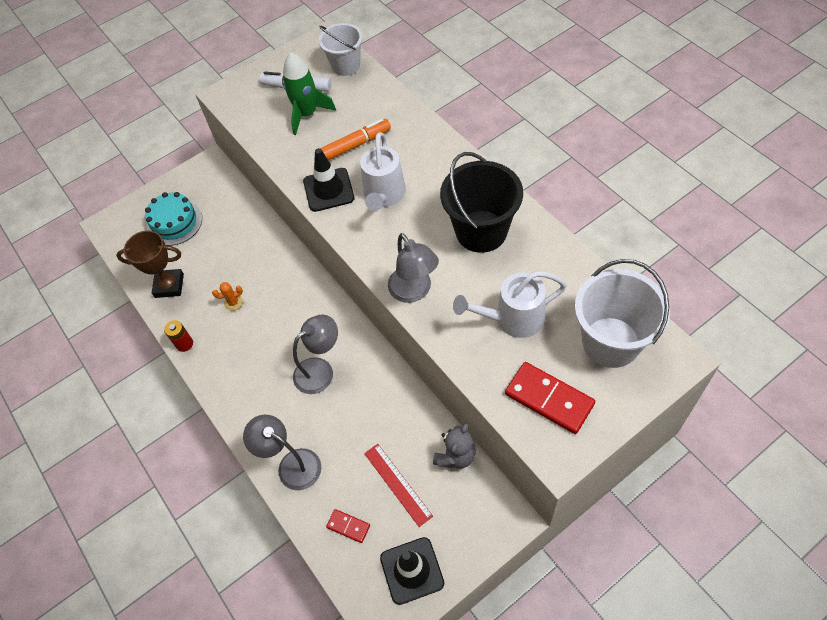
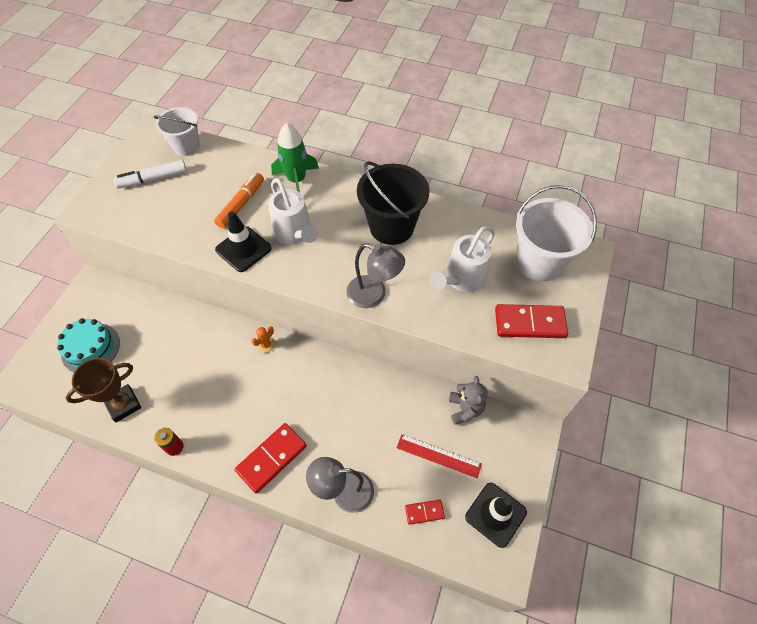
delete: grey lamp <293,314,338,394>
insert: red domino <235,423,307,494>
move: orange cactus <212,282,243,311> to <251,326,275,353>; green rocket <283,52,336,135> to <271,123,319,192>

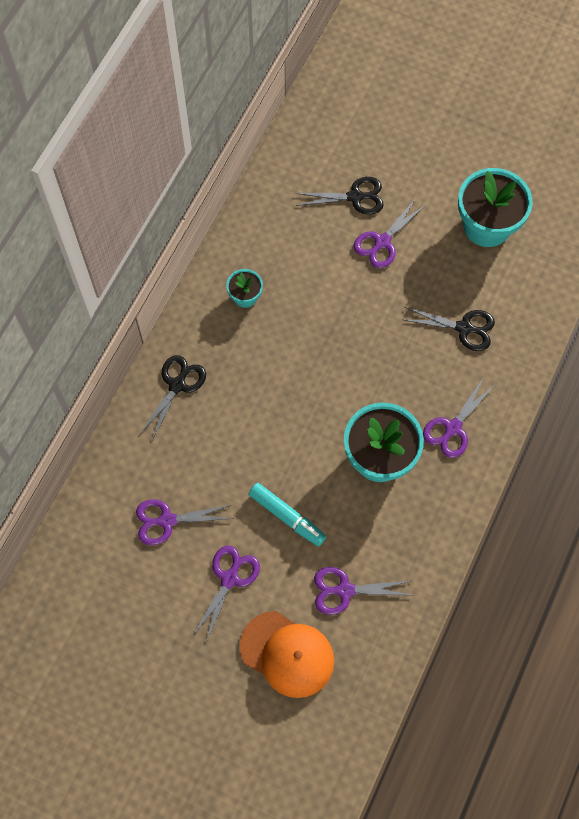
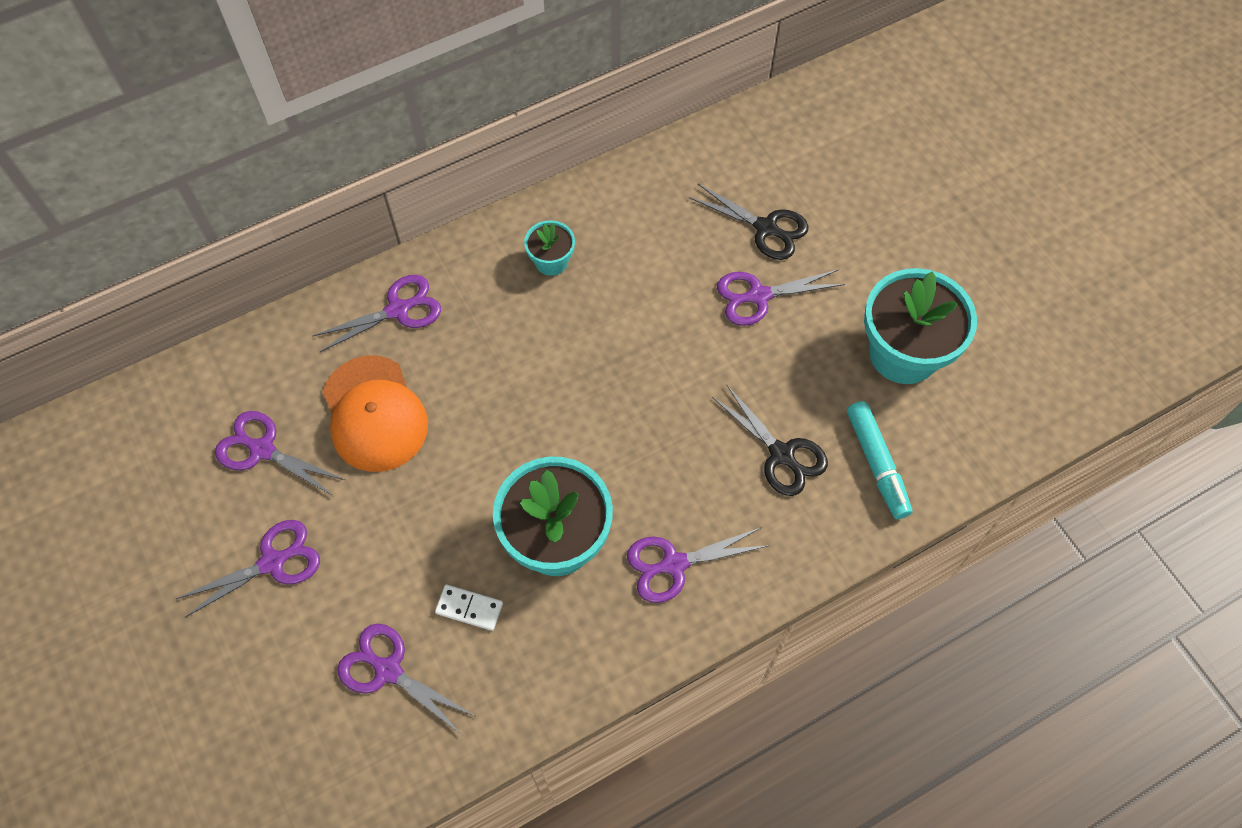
insert: white domino <435,585,503,631>
move: orange cap <240,611,334,698> to <323,356,428,472>; turquoise marker <249,483,326,547> to <847,401,913,519>
recolor: black scissors <139,355,206,440> to purple scissors <312,275,441,352>

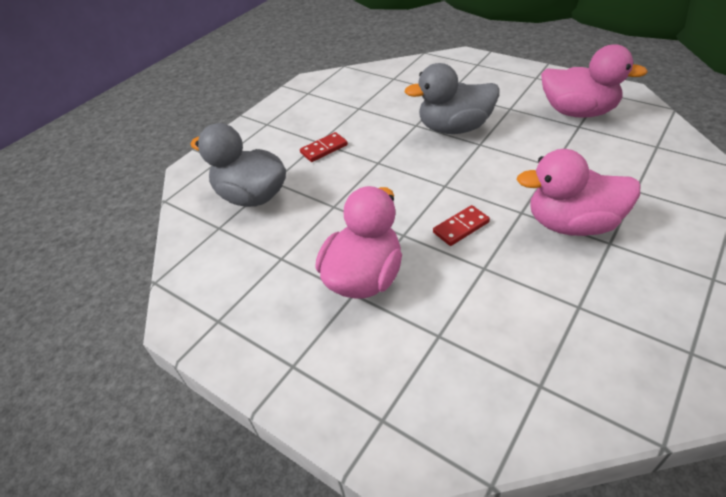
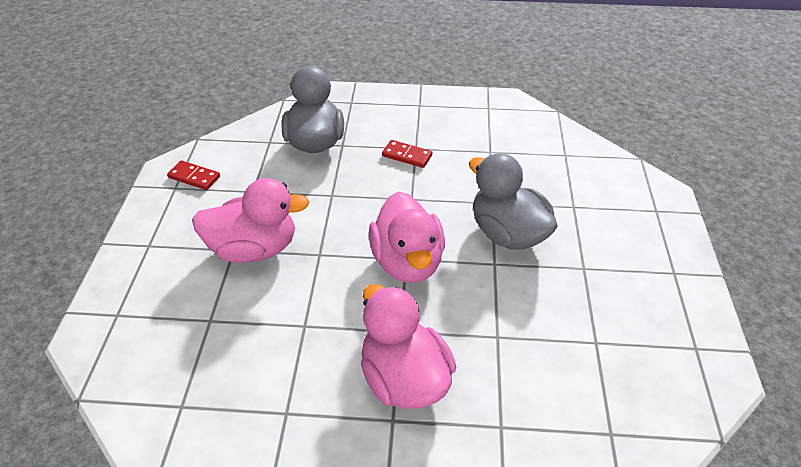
move: red domino <433,205,490,246> to <167,160,220,190>; pink duck <541,44,648,118> to <369,192,445,283>

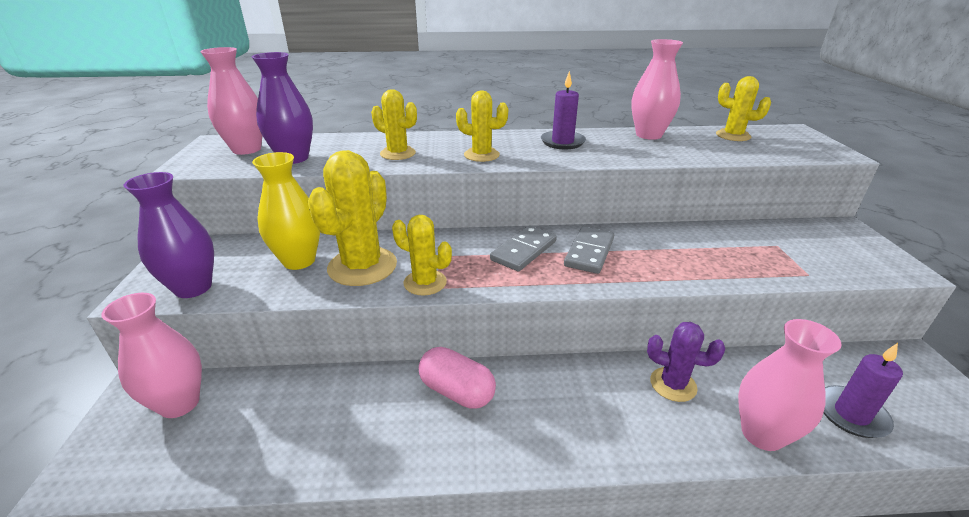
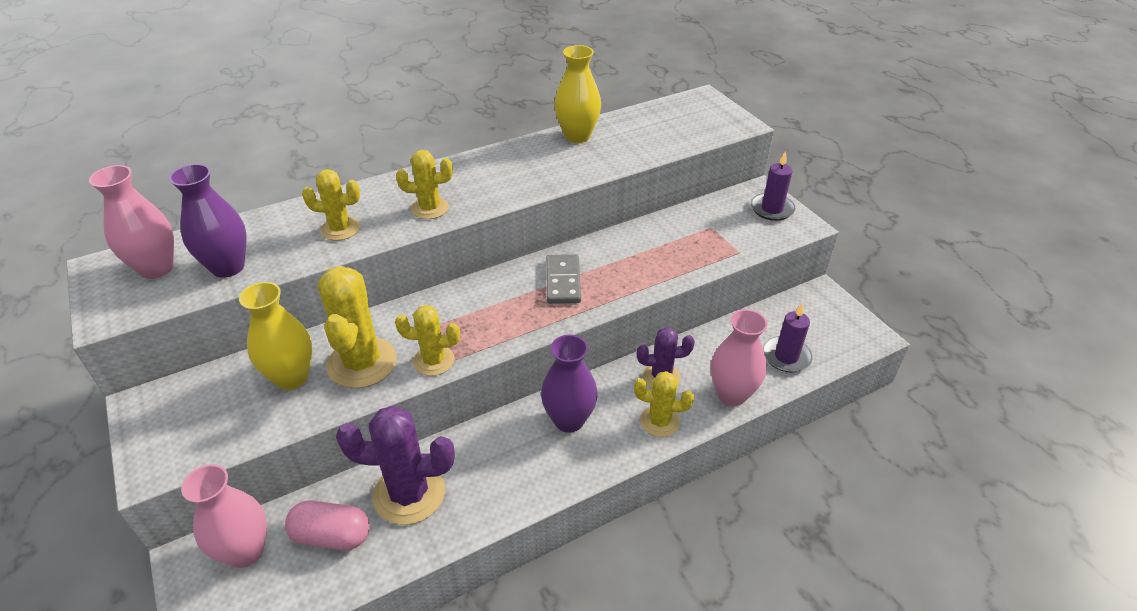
delete: grey domino <490,225,557,272>
insert: purple cactus <336,406,455,525>
move: purple vase <124,172,214,298> to <541,335,598,433>; pink capsule <419,347,496,409> to <285,500,370,550>; purple candle <541,71,586,150> to <751,151,796,221>; yellow cactus <716,76,771,141> to <634,371,694,437>
recolor: pink vase <631,39,683,140> to yellow vase <554,45,601,143>

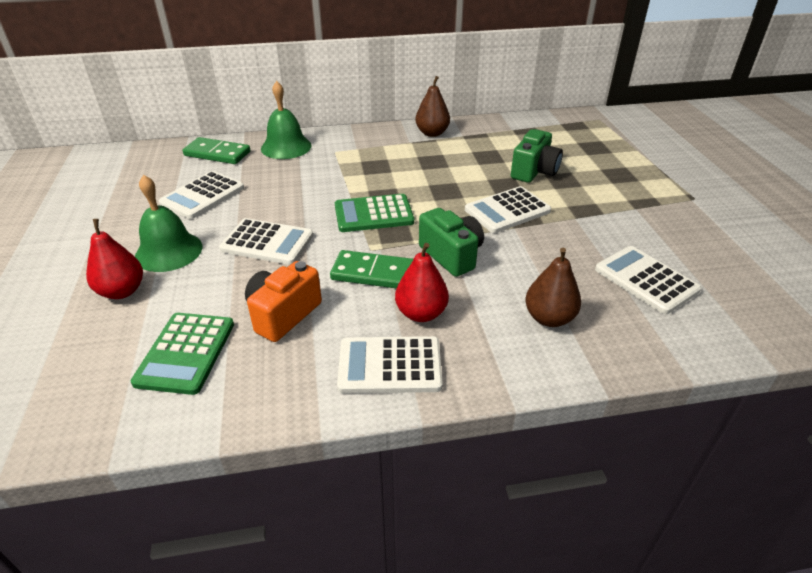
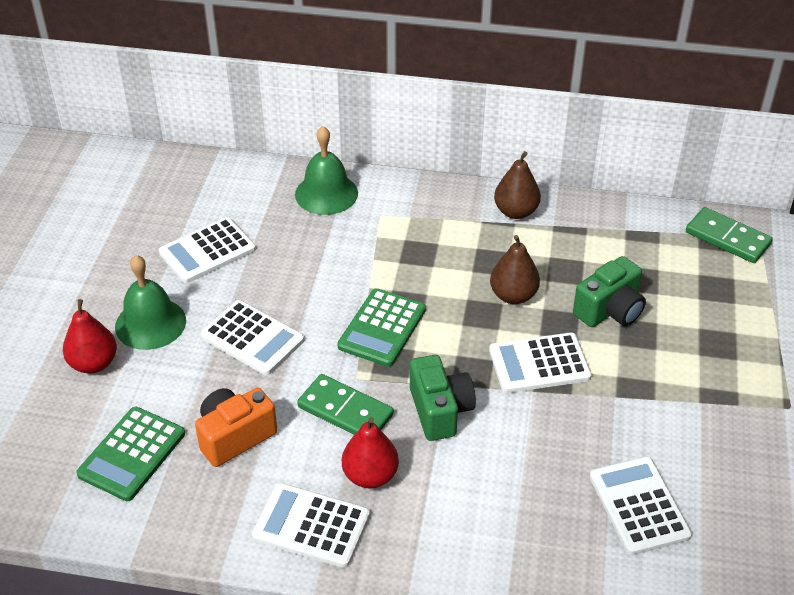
move: green domino <183,137,250,164> to <686,207,773,263>; brown pear <525,248,581,327> to <490,235,540,304>
rotate: green calculator <335,194,414,232> = <337,288,426,367> 75 degrees counterclockwise

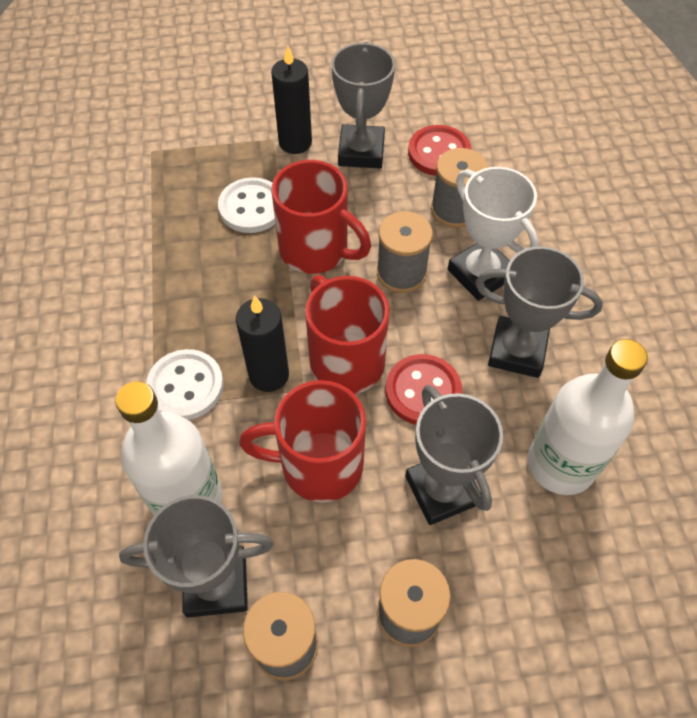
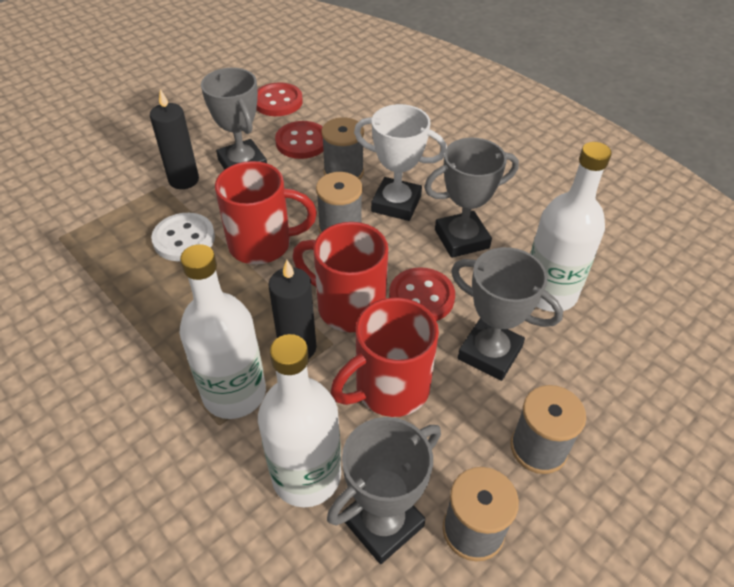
insert: red button <256,82,303,116>
replace: white button <146,349,224,420> to white bottle <180,244,266,419>

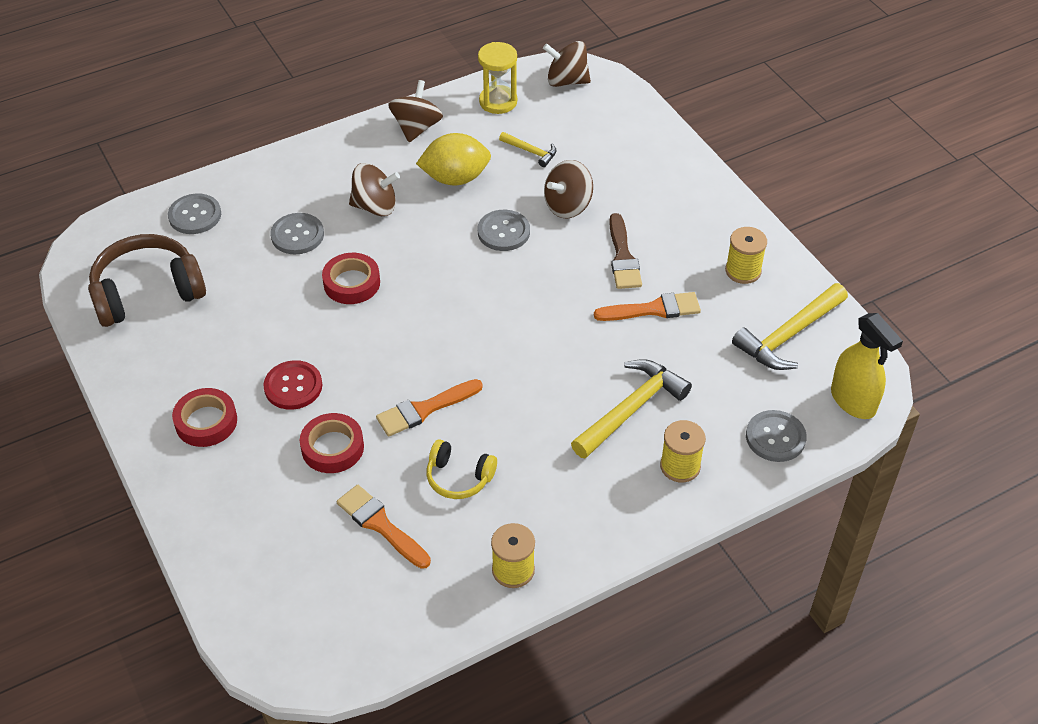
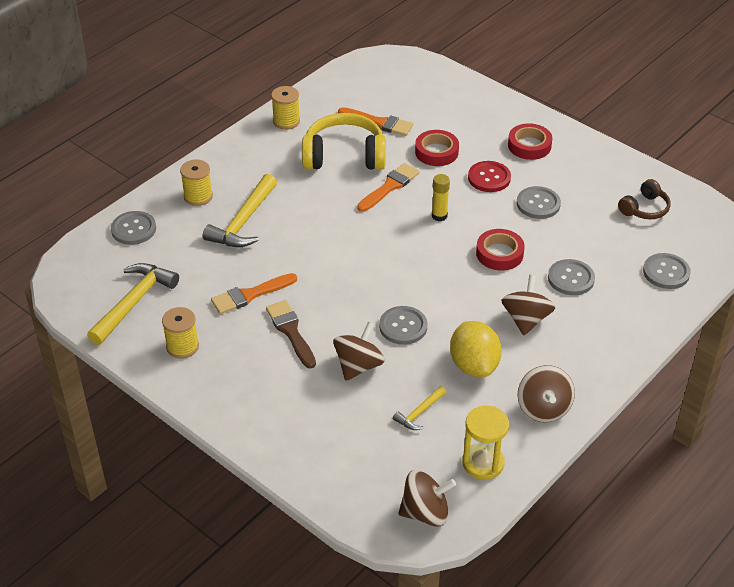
delete: yellow spray bottle <831,313,903,419>
insert: yellow glue stick <432,174,450,222>; grey button <517,186,561,219>
rotate: brown spinning top <349,163,400,216> = <501,275,555,335> 120 degrees clockwise; yellow lemon <416,133,491,185> = <450,321,502,377> 75 degrees counterclockwise; yellow hammer <499,132,557,167> = <393,386,446,430> 60 degrees counterclockwise
resize: brown headphones <88,234,206,327> = <618,179,671,219> x0.55; yellow headphones <427,439,497,499> = <302,113,386,170> x1.82

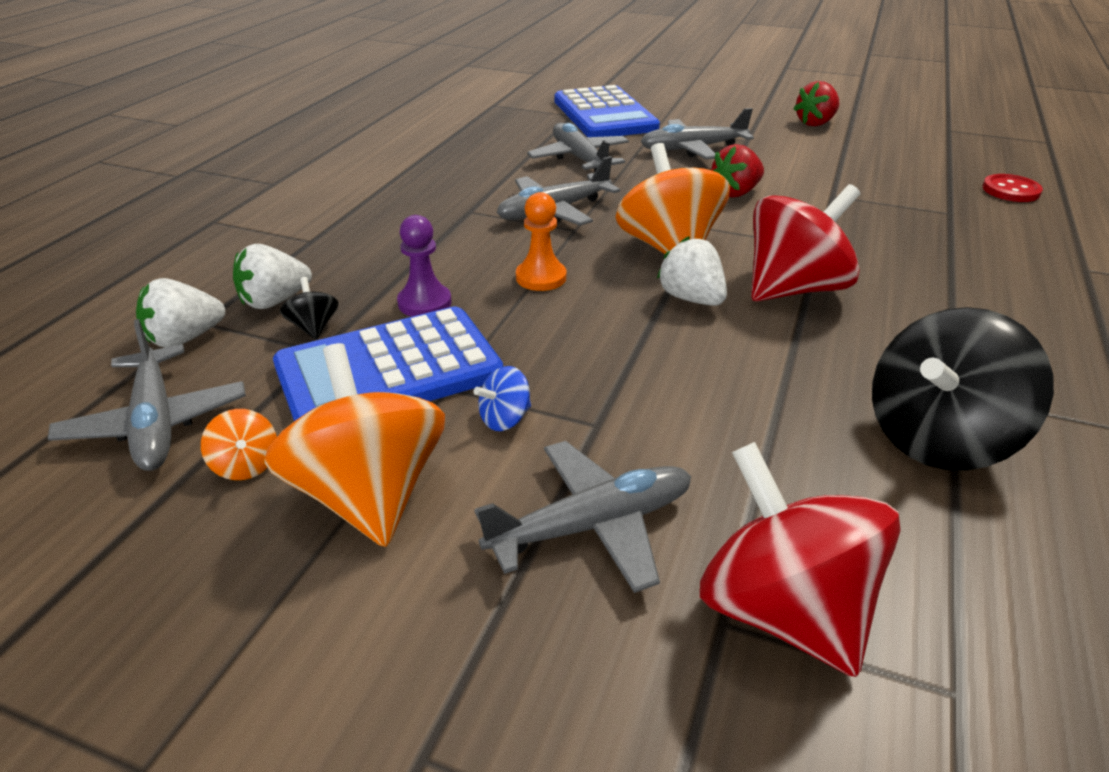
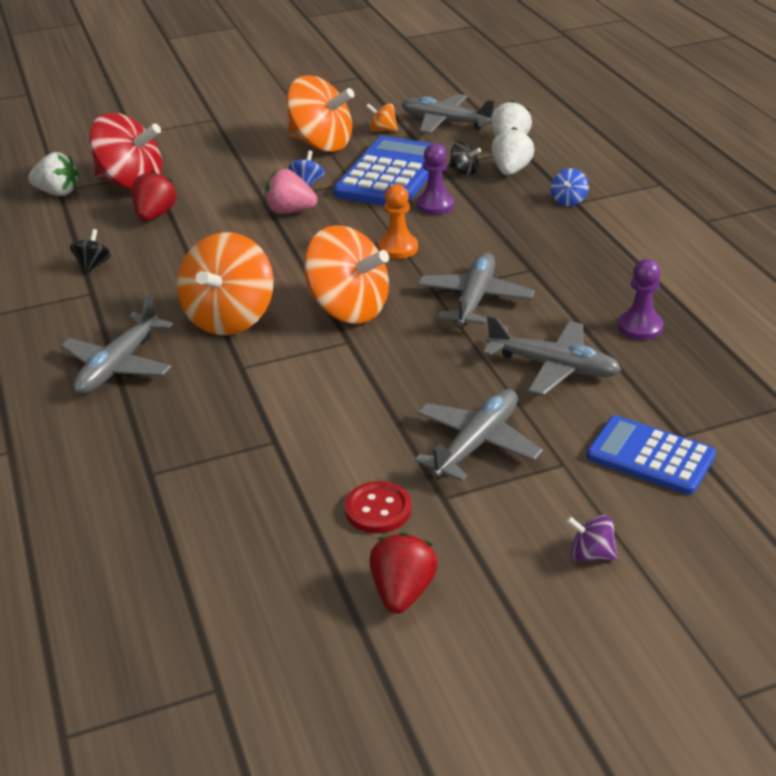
insert: pink strawberry <265,169,317,214>; blue spinning top <551,168,589,206>; purple spinning top <566,515,618,562>; purple pawn <618,259,663,340>
move: grey plane <474,441,691,593> to <60,294,173,394>; white strawberry <657,237,727,306> to <28,152,79,196>; red strawberry <711,144,764,197> to <131,170,177,221>; red button <982,174,1043,202> to <345,481,411,533>
recolor: red spinning top <751,184,860,301> to orange spinning top <177,232,274,335>
resize: blue calculator <554,85,660,137> = <587,416,716,495> x0.65; black spinning top <872,307,1054,471> = <70,229,111,274> x0.43

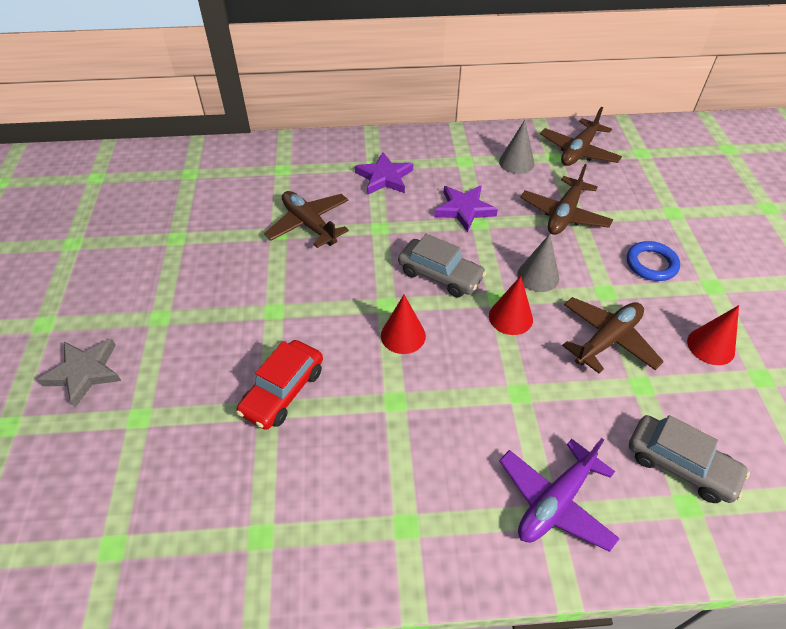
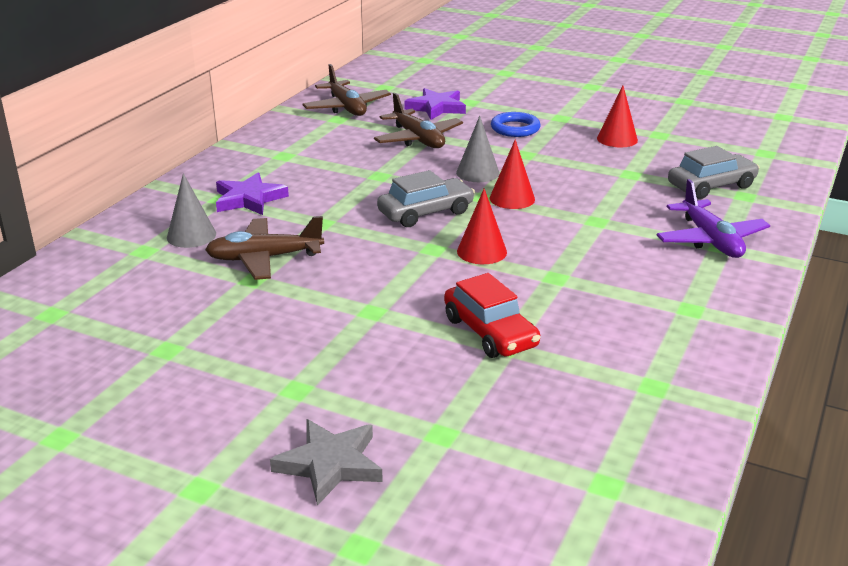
delete: brown plane <562,297,664,373>
move: purple star <434,186,498,232> to <404,88,466,120>; grey cone <499,120,534,174> to <167,173,216,248>

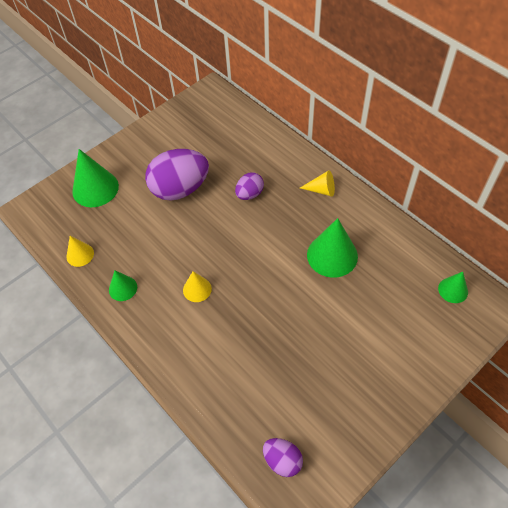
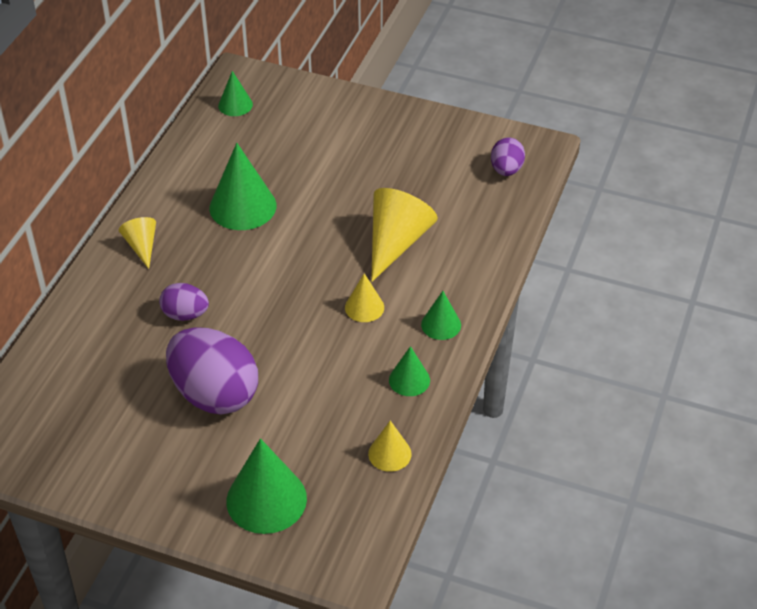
insert: yellow cone <371,188,438,282>; green cone <421,291,461,340>

